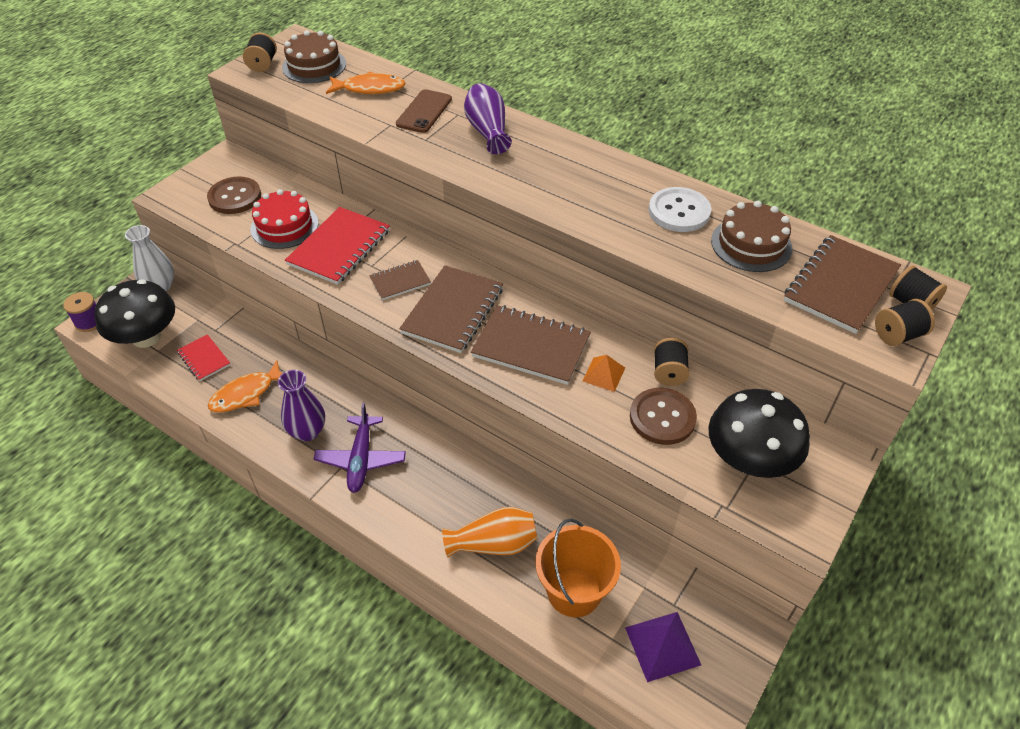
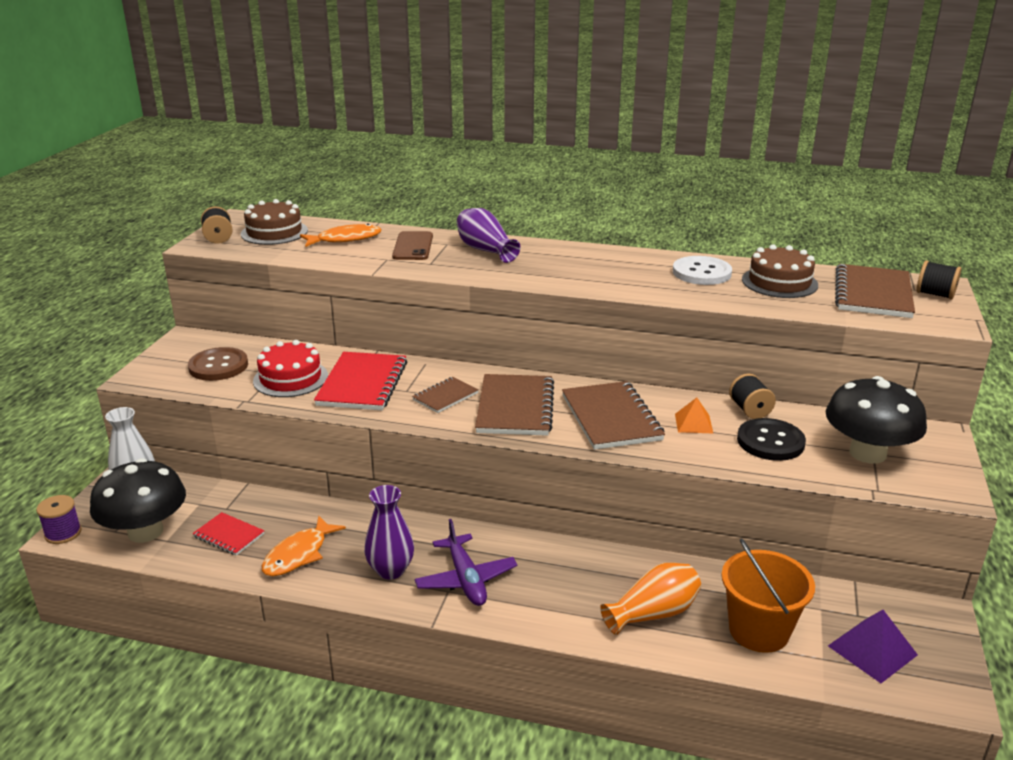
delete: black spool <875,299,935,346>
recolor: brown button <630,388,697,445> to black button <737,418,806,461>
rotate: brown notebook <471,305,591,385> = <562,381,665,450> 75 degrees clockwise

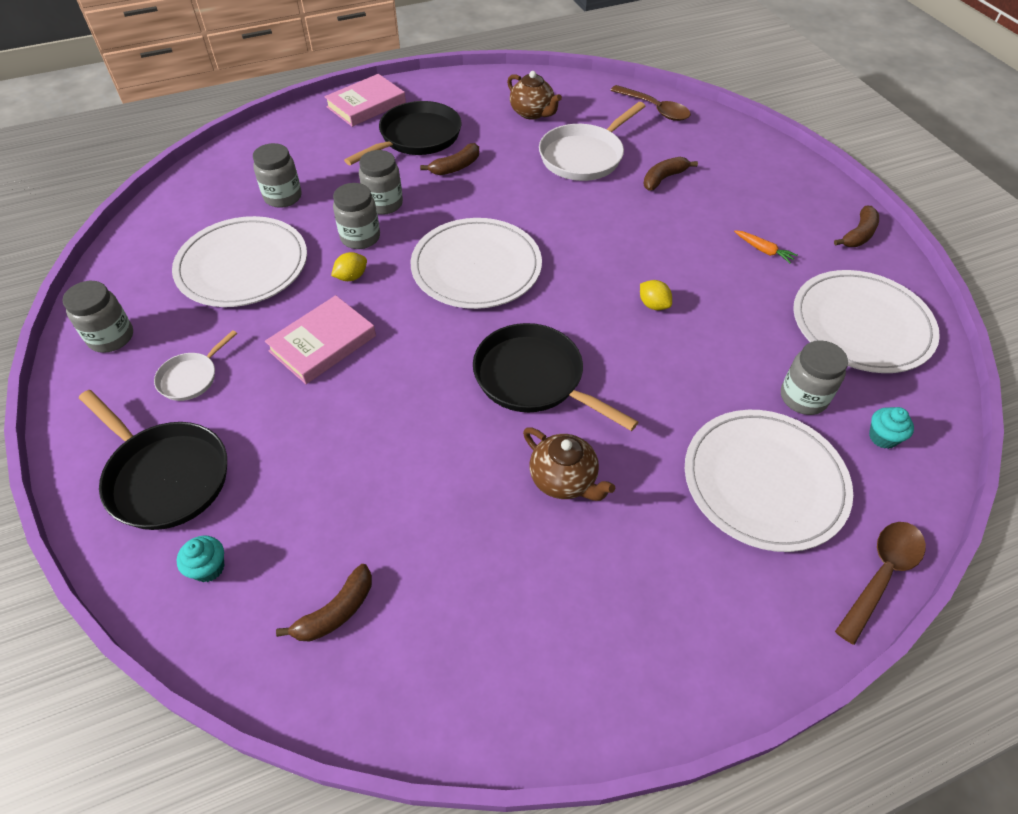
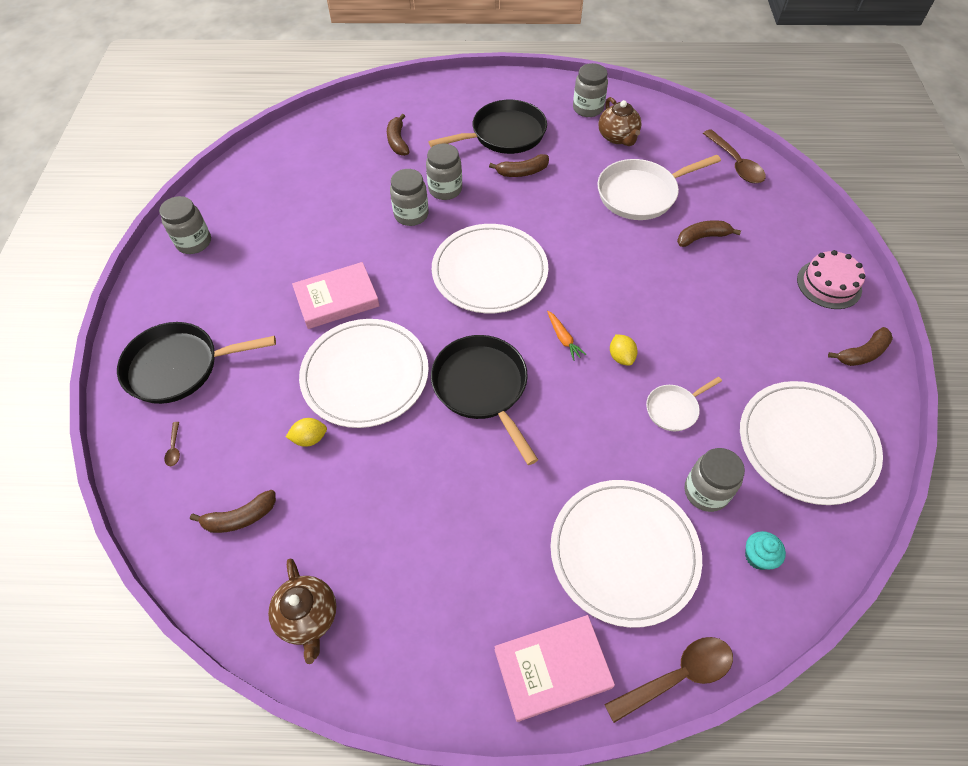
insert: brown banana <387,114,410,156>; pink cake <797,250,865,309>
move: white pan <154,330,237,401> to <646,377,722,431>; white plate <172,216,307,307> to <299,319,429,428>; grey jar <253,143,302,208> to <573,63,608,117>; pink book <324,74,406,127> to <495,615,615,722>; yellow lemon <331,252,367,281> to <286,418,327,447>; brown teapot <523,427,615,501> to <268,559,336,664>; orange carrot <734,230,797,264> to <547,311,587,361>
replace: turquoise cupcake <177,535,225,582> to brown spoon <164,422,180,466>
rotate: black pan <79,390,227,530> = <117,322,276,404> 105 degrees clockwise

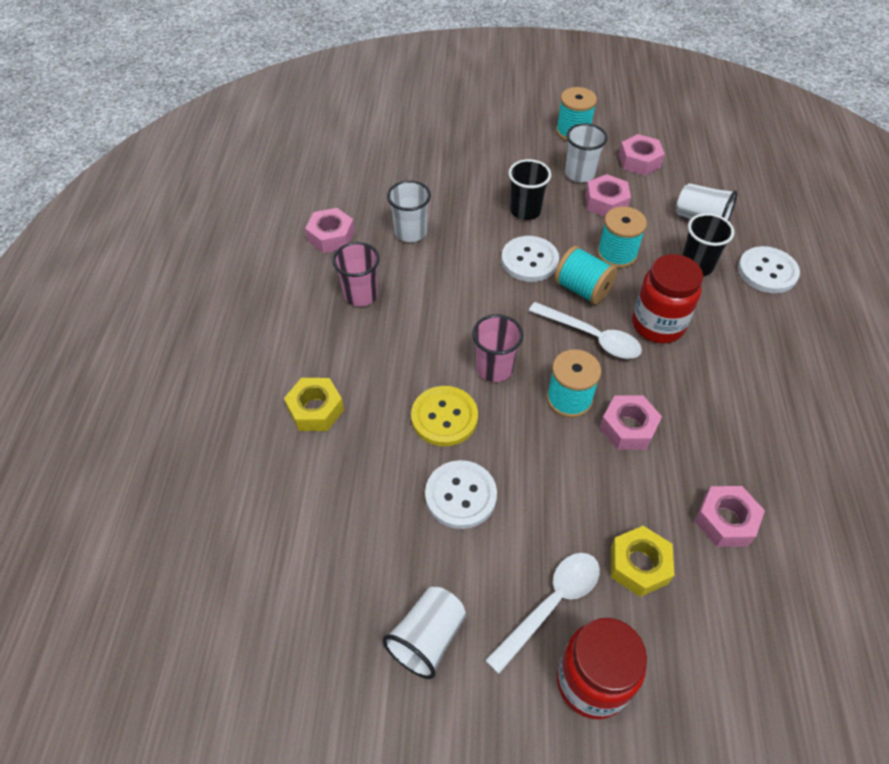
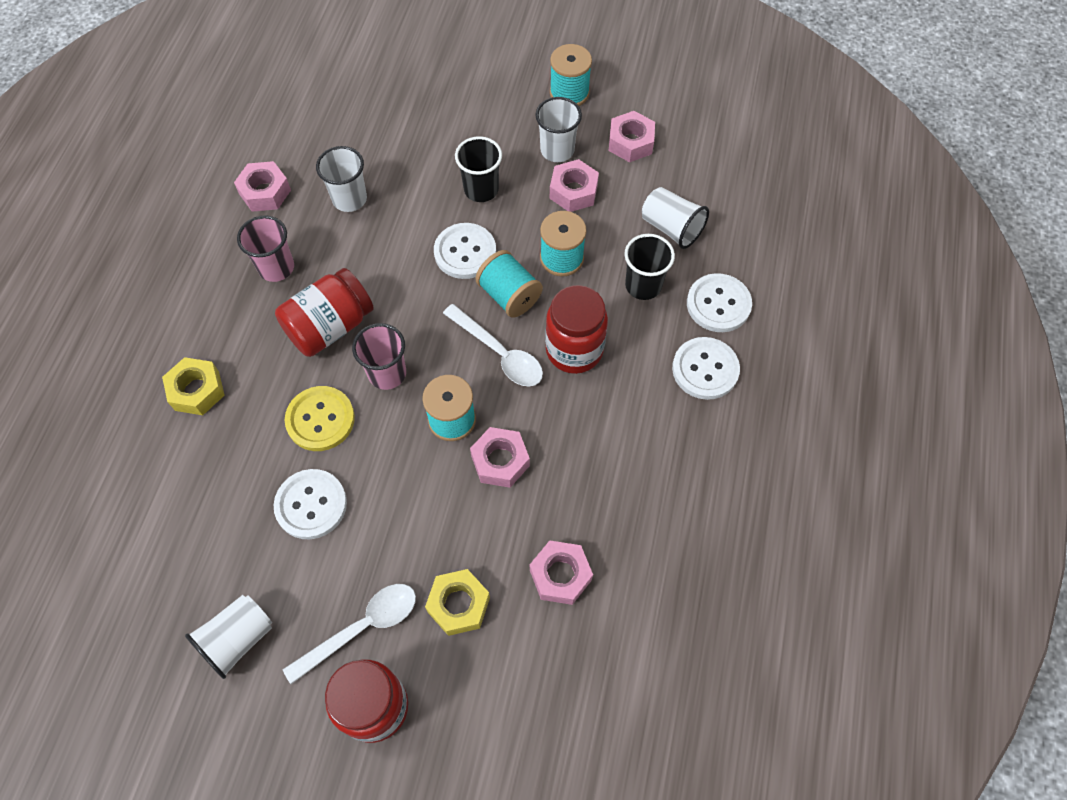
insert: red jar <275,268,374,357>; white button <672,337,740,400>

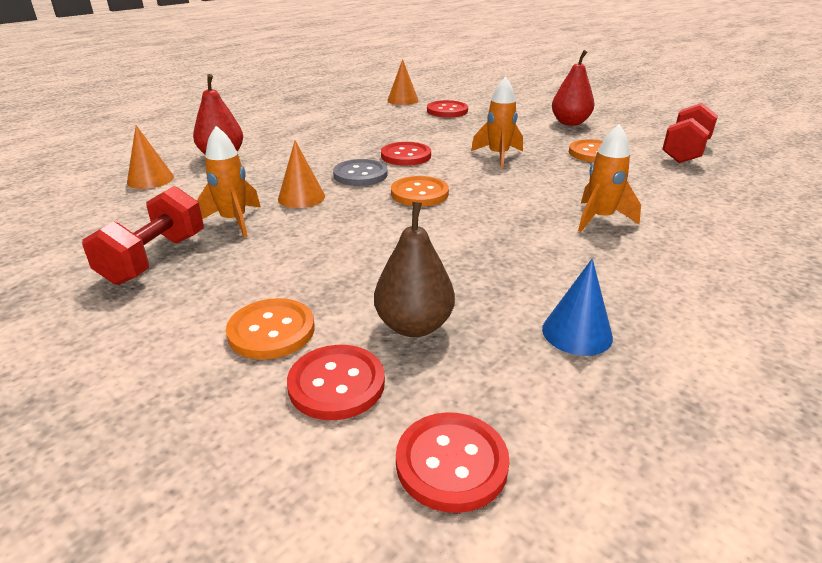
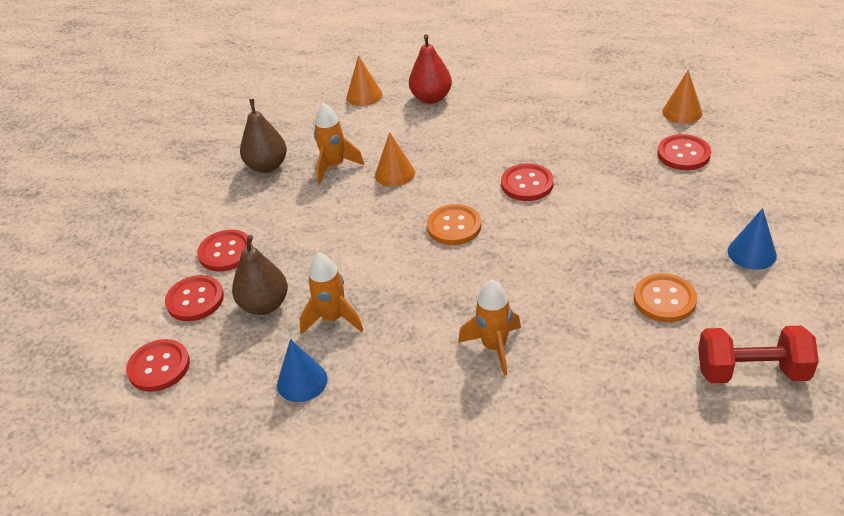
delete: grey button <333,159,388,186>
move: orange rocket <471,77,523,168> to <299,253,363,334>
replace: red dumbbell <82,186,204,285> to brown pear <240,99,287,173>; red pear <552,50,595,126> to blue cone <728,208,777,270>
recolor: orange button <226,298,315,359> to red button <197,230,253,272>

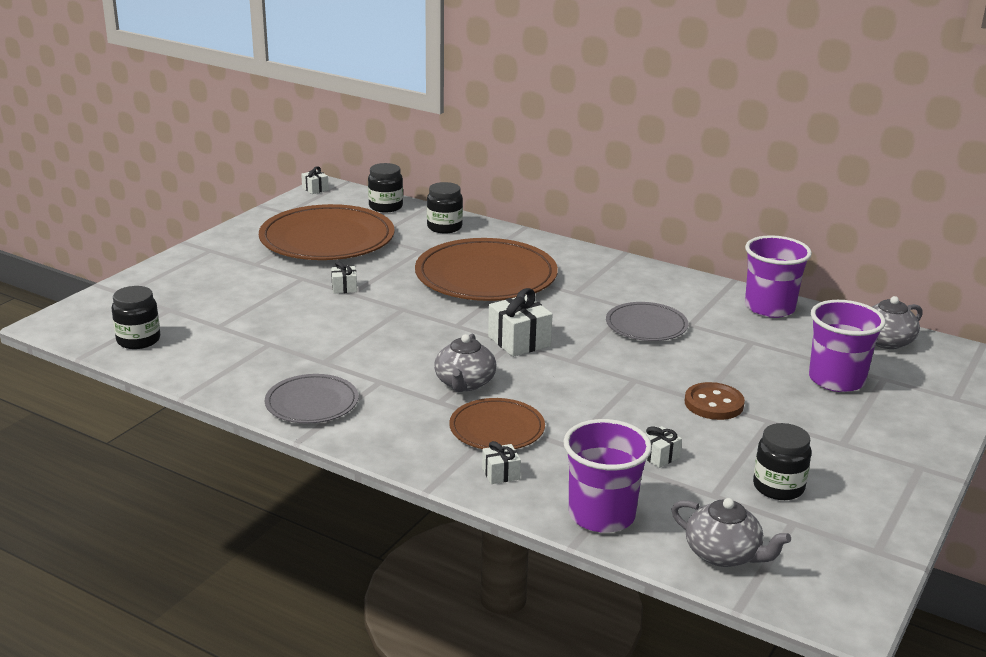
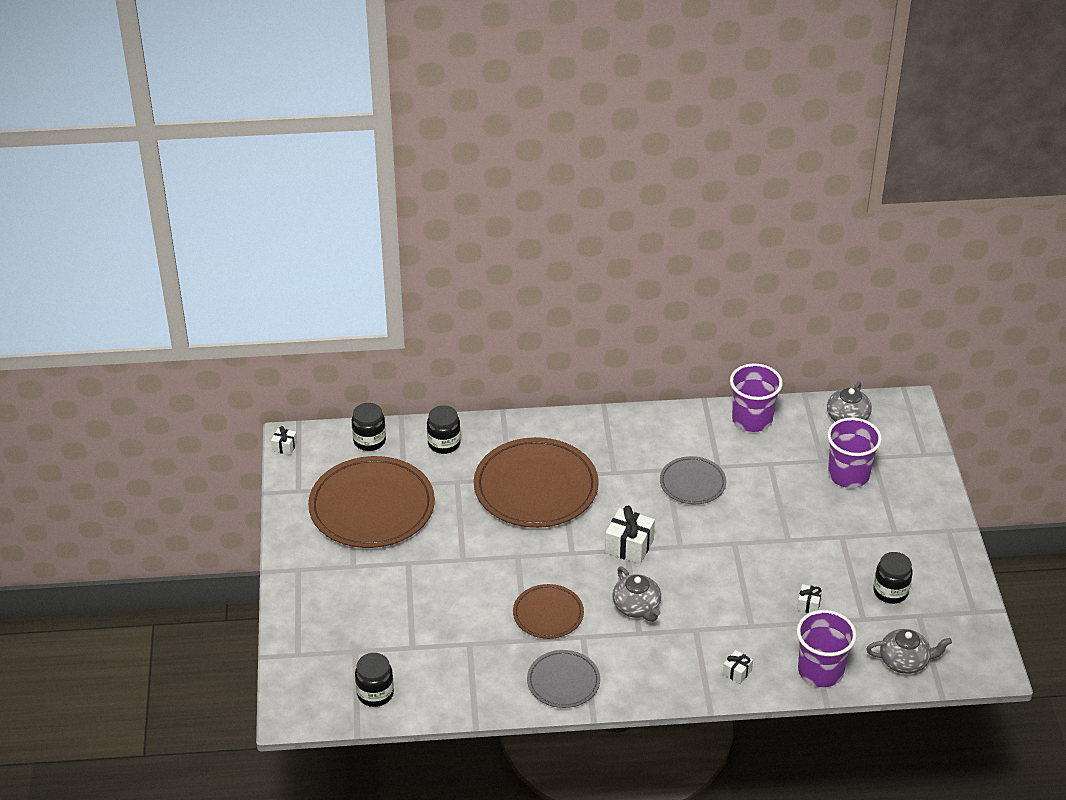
delete: white gift <331,262,357,294>; brown button <685,382,745,420>
move: brown plate <449,398,545,449> to <513,584,584,639>

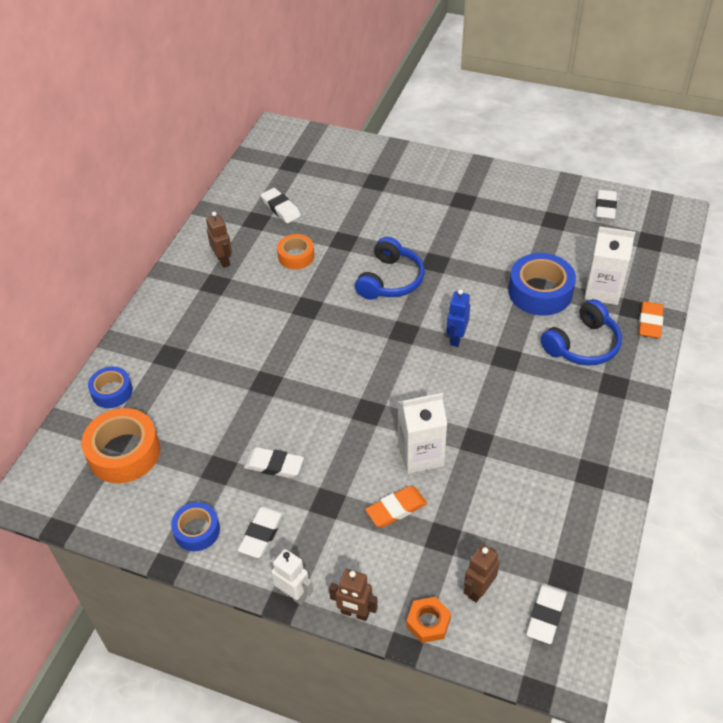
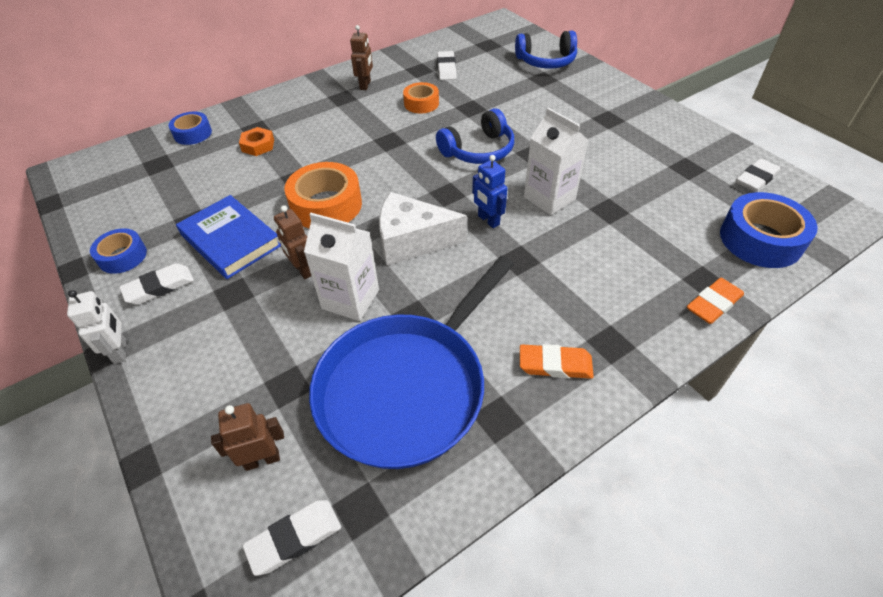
insert: blue pan <309,256,514,469>; white cheese <379,192,467,265>
move: orange tape <81,408,160,483> to <284,162,362,228>; brown robot <329,569,378,621> to <274,205,311,279>; orange eraser <365,486,427,527> to <520,344,594,379>; orange nut <406,597,451,643> to <239,127,274,156>; blue tape <509,253,576,316> to <720,192,818,268>; blue headphones <541,299,622,366> to <515,31,577,68>; white carton <584,226,635,305> to <524,107,588,215>
replace: white eraser <244,447,304,478> to blue book <176,195,281,279>
rotate: blue robot <447,289,470,347> = <472,155,507,228> 90 degrees counterclockwise

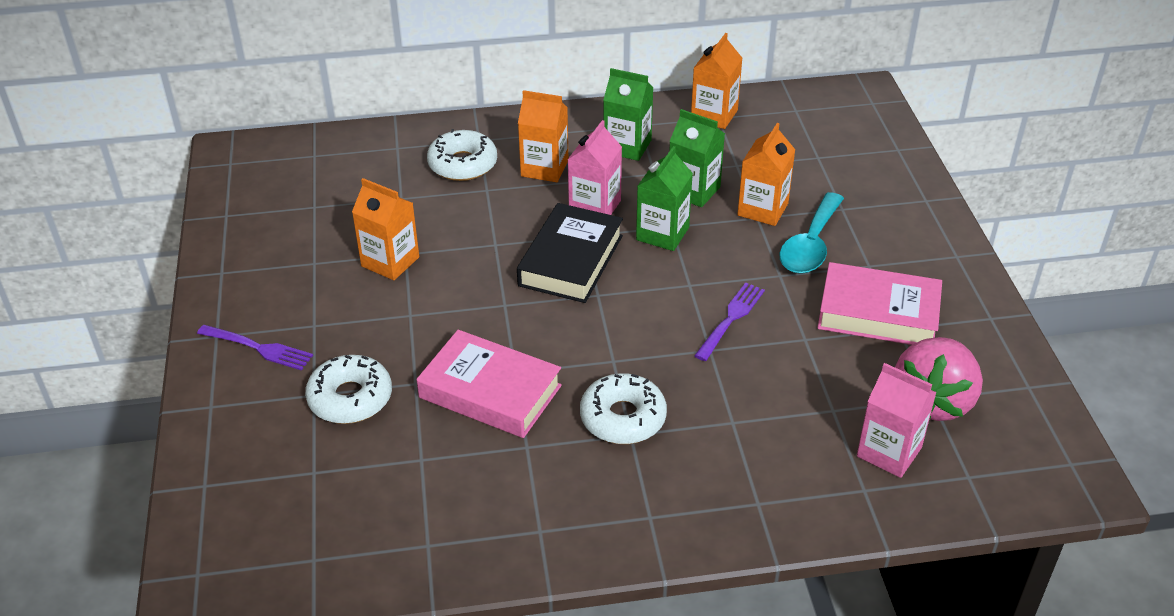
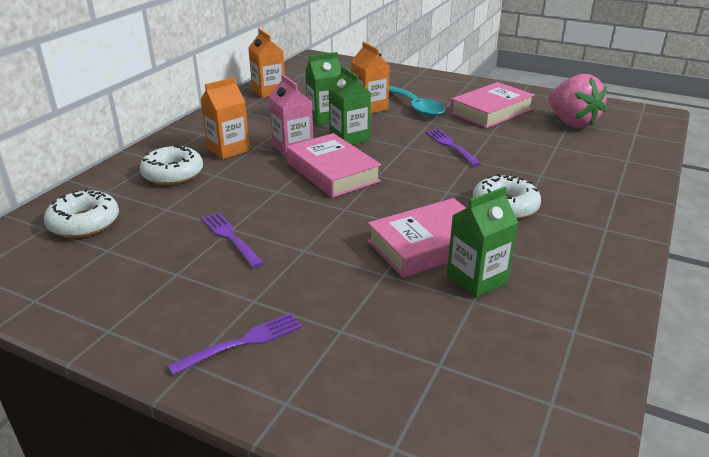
delete: pink carton <857,363,937,478>
move: white donut <305,355,392,424> to <44,189,119,238>; green carton <603,68,654,161> to <447,187,518,298>
replace: orange carton <352,178,419,280> to purple fork <202,212,263,268>
recolor: black book <517,203,623,303> to pink book <287,133,381,198>

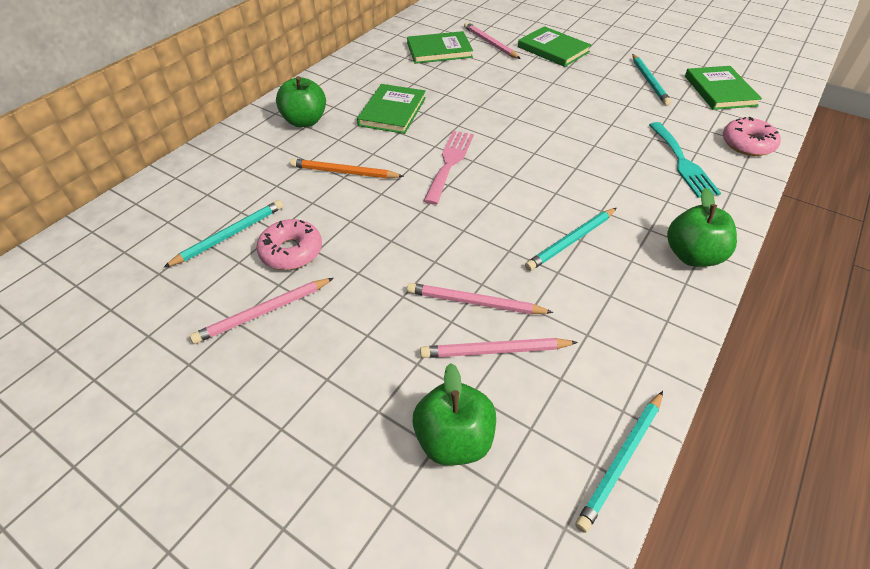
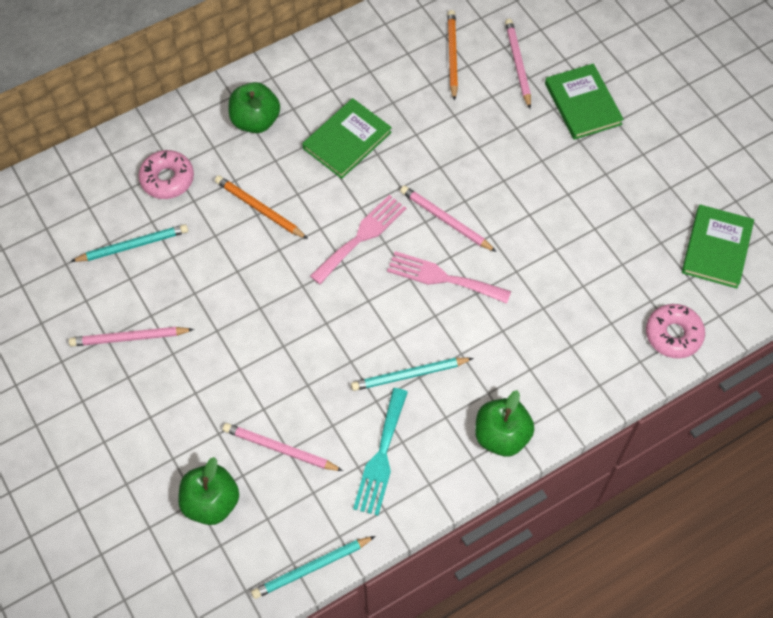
delete: turquoise pencil <632,54,672,106>
insert: pink fork <387,251,511,304>
move: pink donut <257,219,322,270> to <138,150,194,199>; pink pencil <407,283,553,314> to <400,185,497,252>; turquoise fork <649,122,721,198> to <353,388,408,516>
replace: green book <407,31,473,64> to orange pencil <447,10,458,101>

